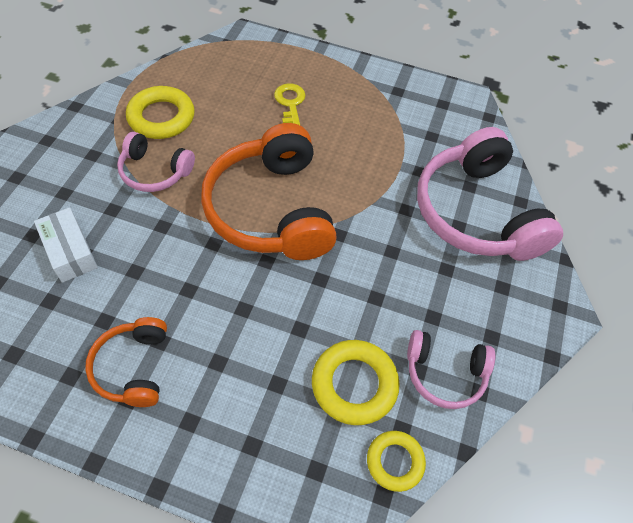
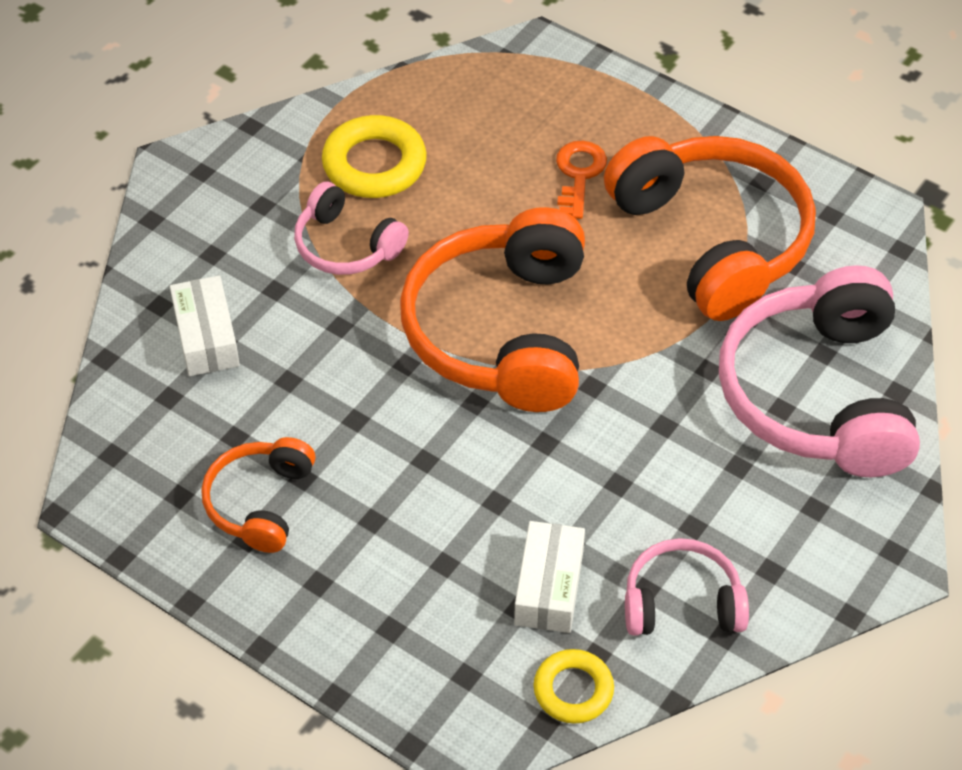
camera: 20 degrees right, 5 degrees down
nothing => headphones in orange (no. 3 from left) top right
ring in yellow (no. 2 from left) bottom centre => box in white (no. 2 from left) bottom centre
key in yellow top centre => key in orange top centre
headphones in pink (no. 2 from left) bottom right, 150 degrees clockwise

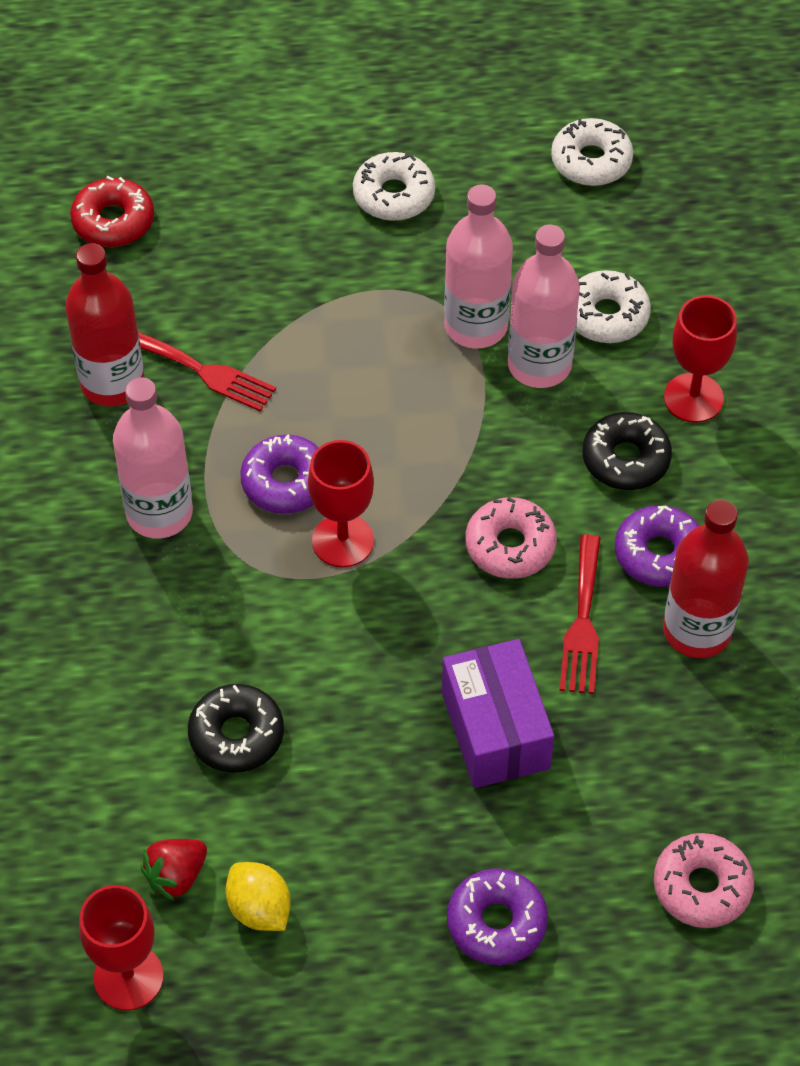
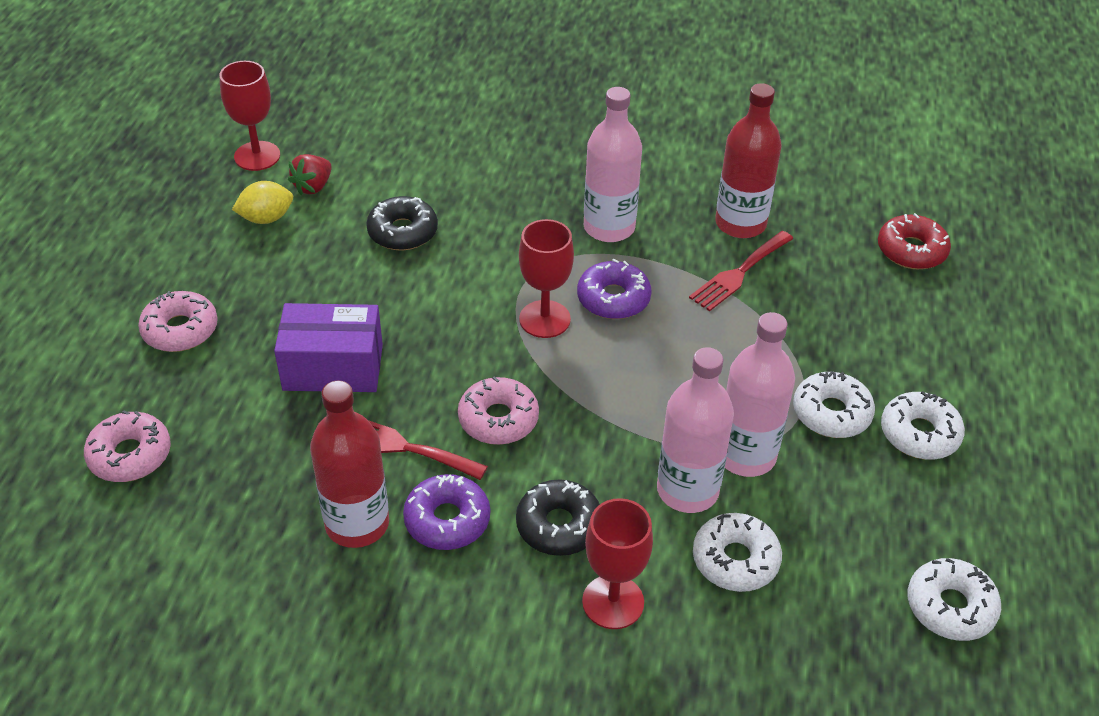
camera: 105 degrees right, 10 degrees down
nothing => donut in white (no. 2 from left) middle right
donut in purple (no. 2 from left) bottom centre => donut in pink (no. 2 from left) middle left
strawberry in red bottom left => strawberry in red top left, 120 degrees counterclockwise

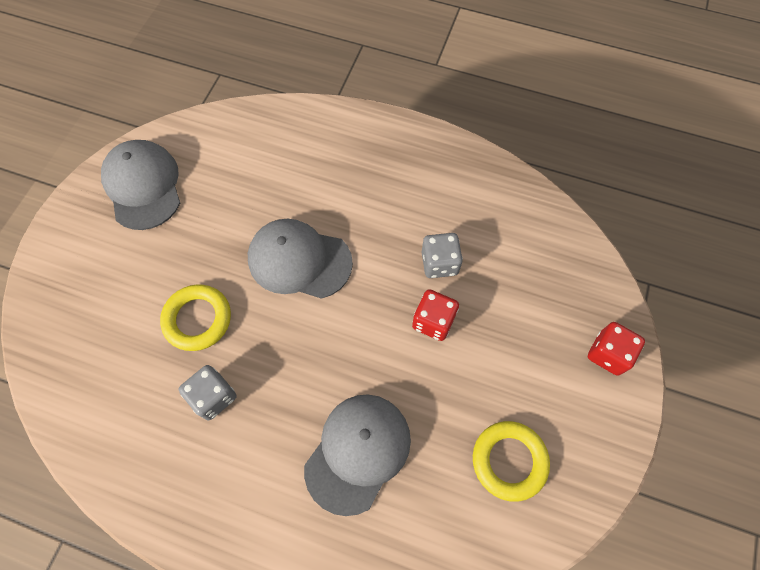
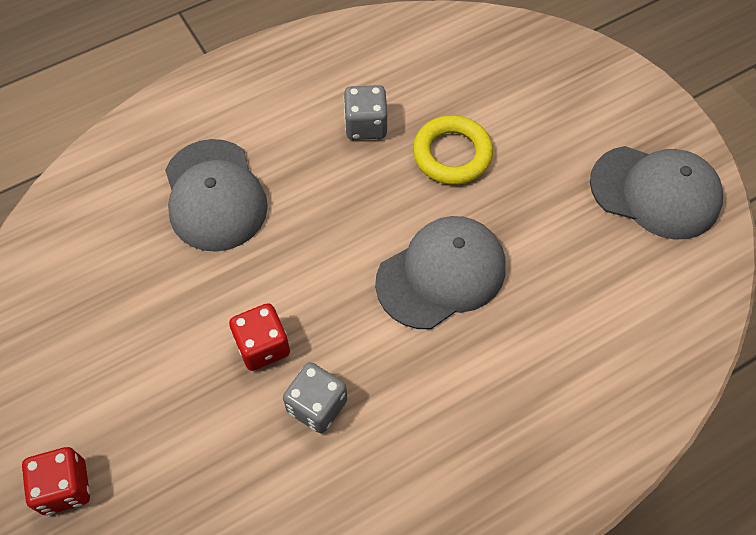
camera: 130 degrees right, 5 degrees down
ring in yellow (no. 2 from left) bottom right => nothing

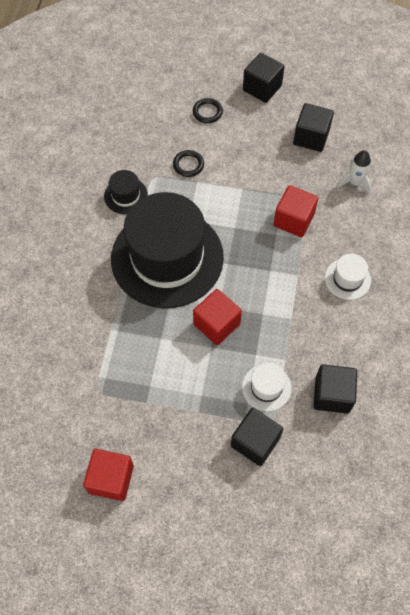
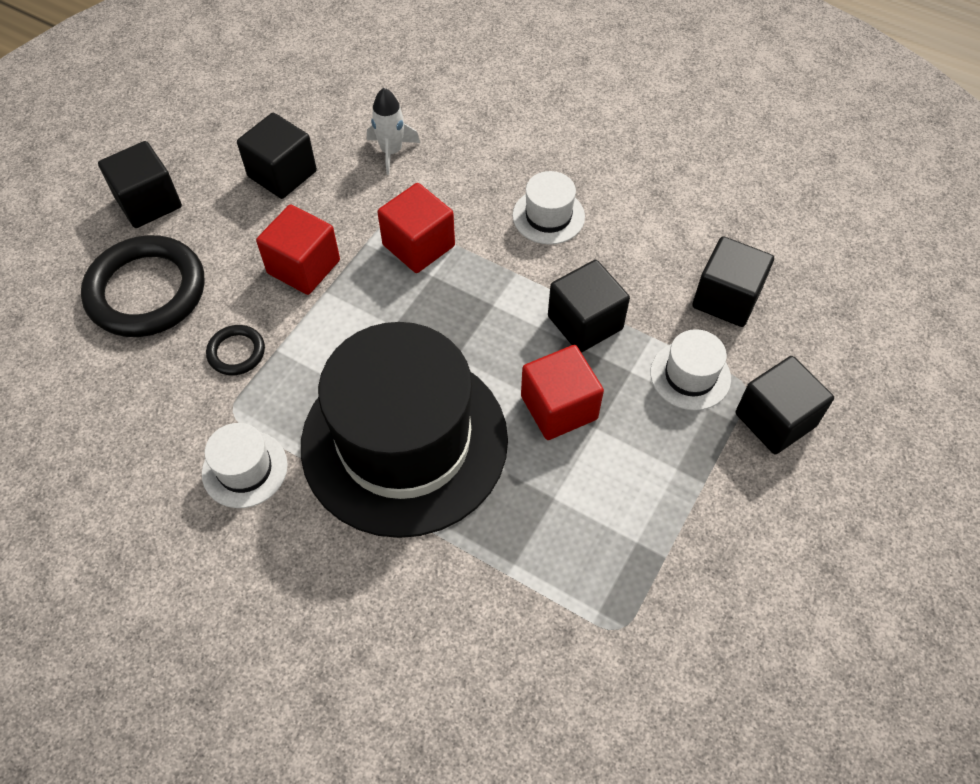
camera: 70 degrees left, 5 degrees down
nothing => cube in black (no. 3 from left) centre
cube in red (no. 1 from left) bottom left => cube in red (no. 1 from left) top left, shifted
hat in black (no. 1 from left) top left => hat in white (no. 1 from left) middle left
ring in black (no. 2 from left in the first image) top centre => ring in black (no. 1 from left) middle left, x2.15

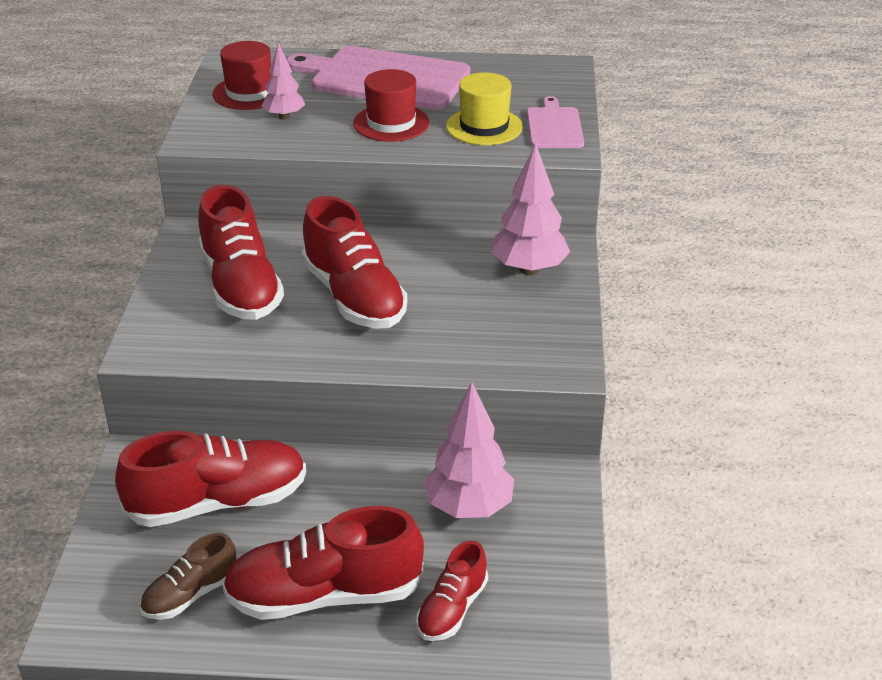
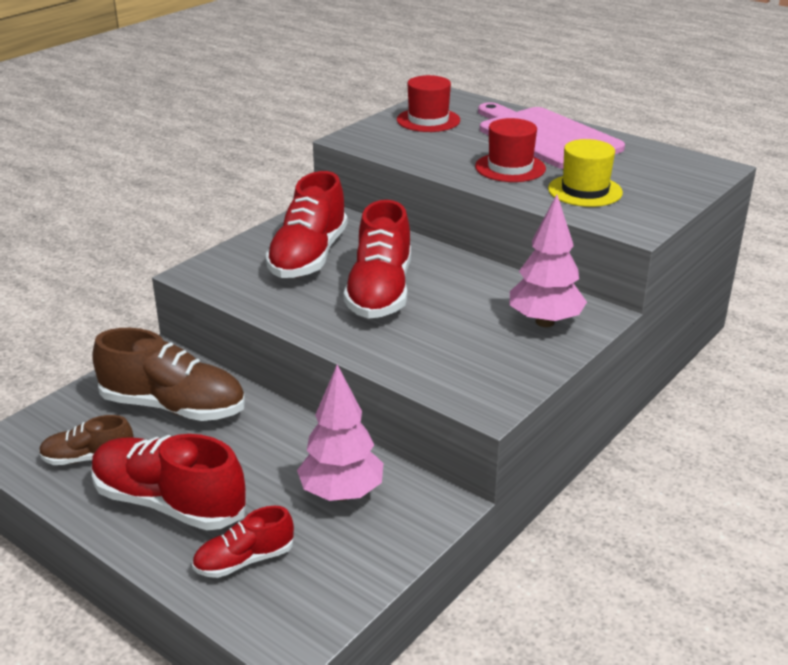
camera: 35 degrees right, 5 degrees down
tree in pink (no. 1 from left) top left => nothing
cutting board in pink (no. 2 from left) top centre => nothing
shoe in red (no. 1 from left) bottom left => shoe in brown (no. 2 from left) middle left

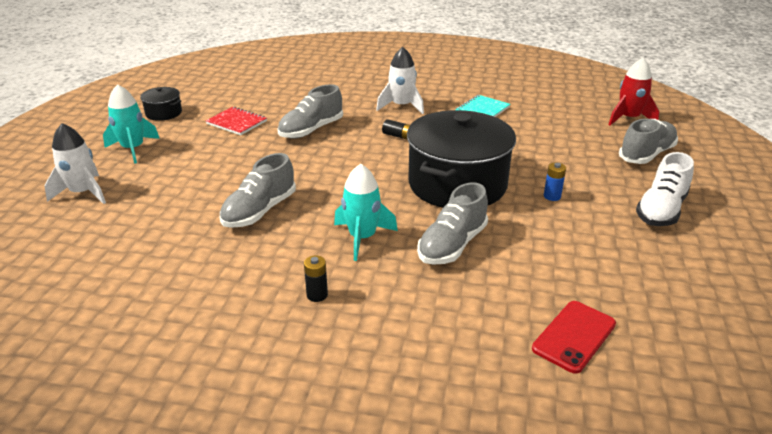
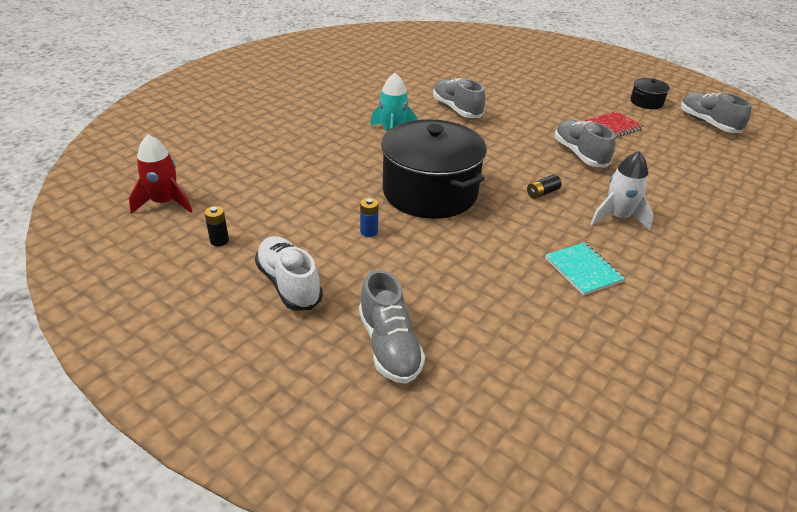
camera: 115 degrees right, 5 degrees up
rocket in white (no. 1 from left) middle left => nothing
rocket in turquoise (no. 1 from left) top left => nothing
phone in red bottom right => nothing
battery in black (no. 1 from left) centre => battery in black (no. 1 from left) middle left, shifted
shoe in grey (no. 3 from left in the first image) centre => shoe in grey (no. 4 from left) top right, shifted
rocket in red top right => rocket in red middle left, shifted

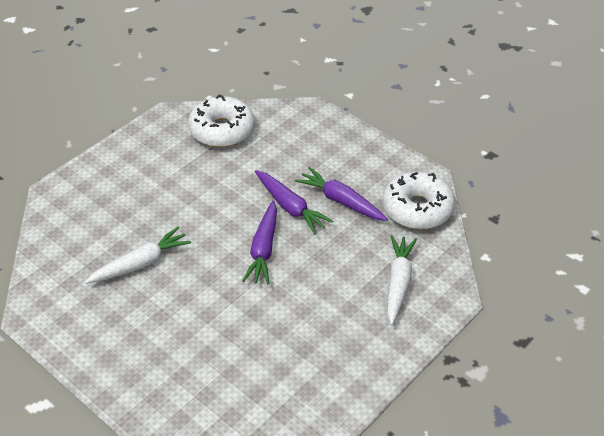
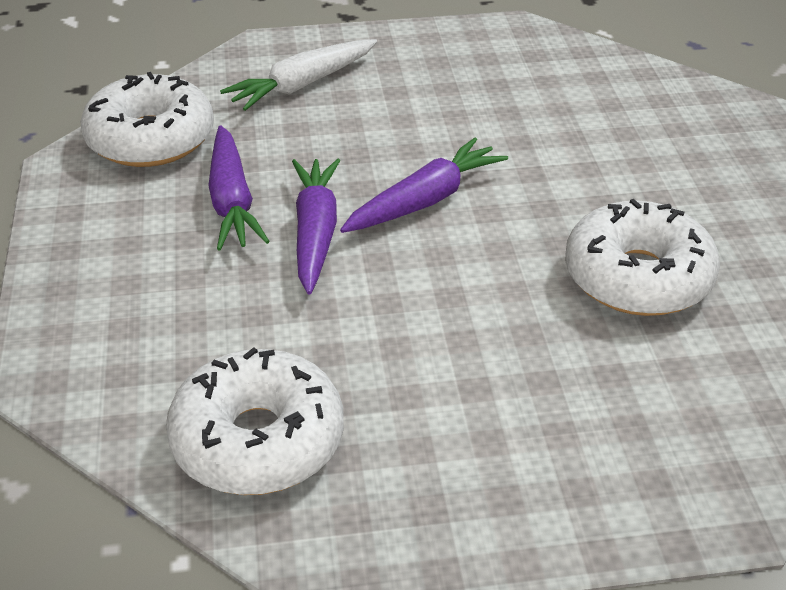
camera: 140 degrees left, 5 degrees down
carrot in white (no. 1 from left) middle left => donut in white (no. 3 from left) middle right

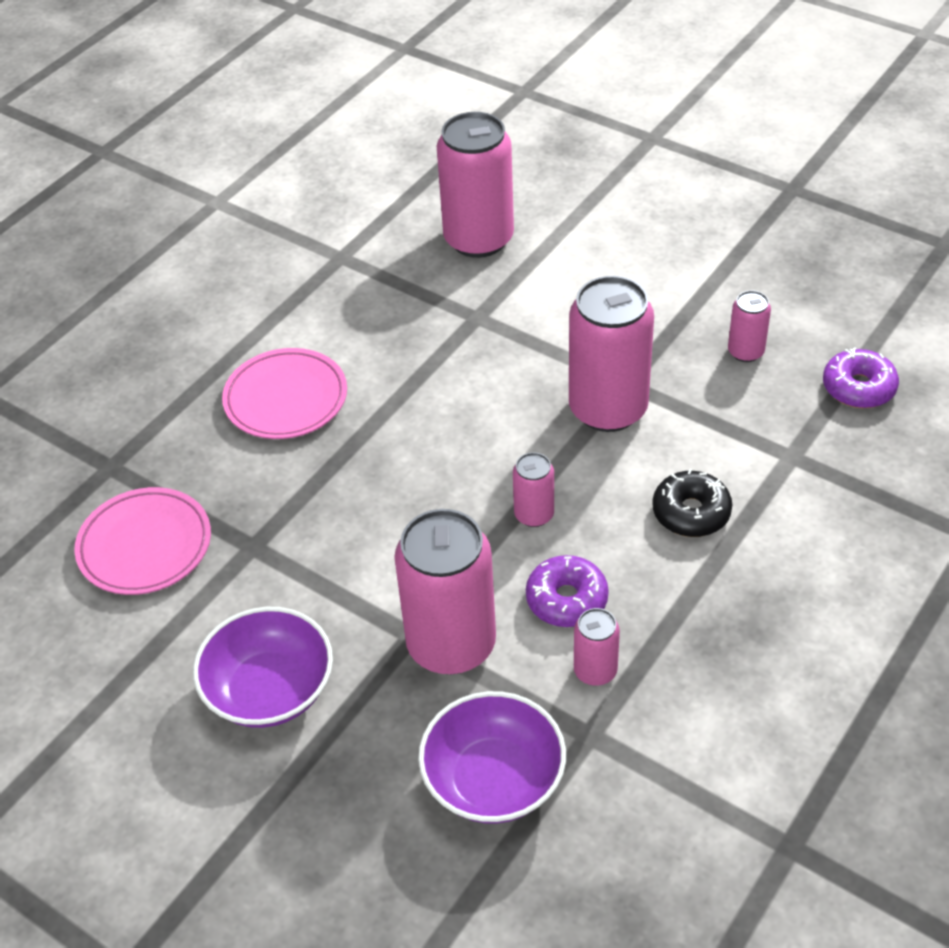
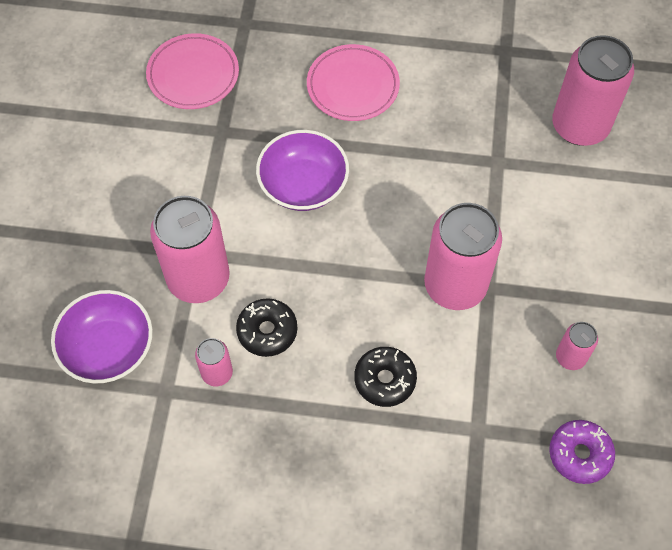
camera: 60 degrees right, 15 degrees up
can in pink (no. 3 from left) centre => nothing
bowl in purple (no. 1 from left in the first image) bottom left => bowl in purple (no. 2 from left) top centre, shifted
donut in purple (no. 1 from left) centre => donut in black (no. 1 from left) centre

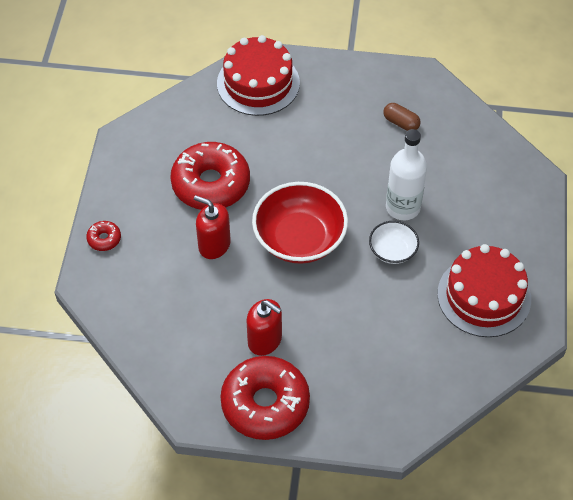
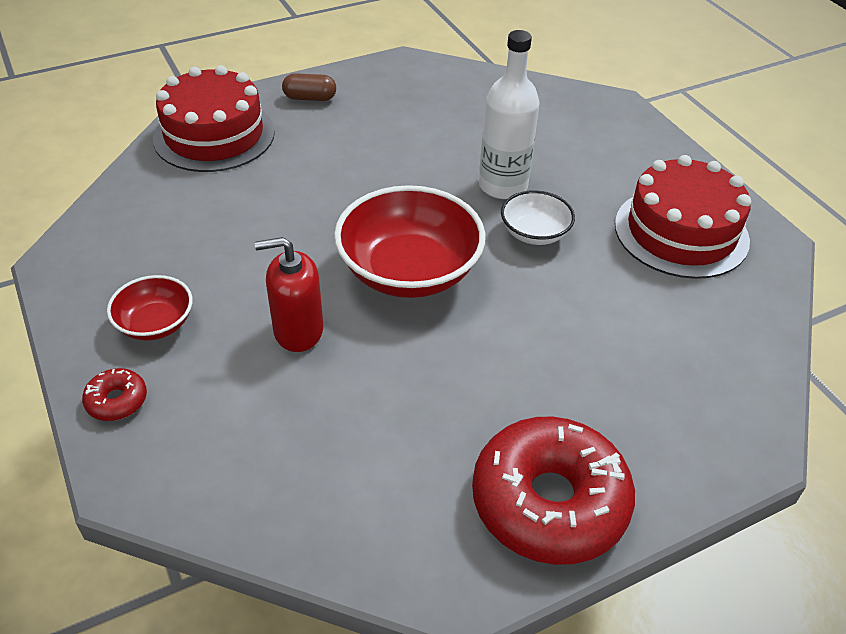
camera: 35 degrees left, 10 degrees down
donut in red (no. 2 from left) centre => nothing
soap dispenser in red (no. 2 from left) centre => nothing
nothing => bowl in red (no. 1 from left) middle left
capsule in brown top right => capsule in brown top centre, shifted

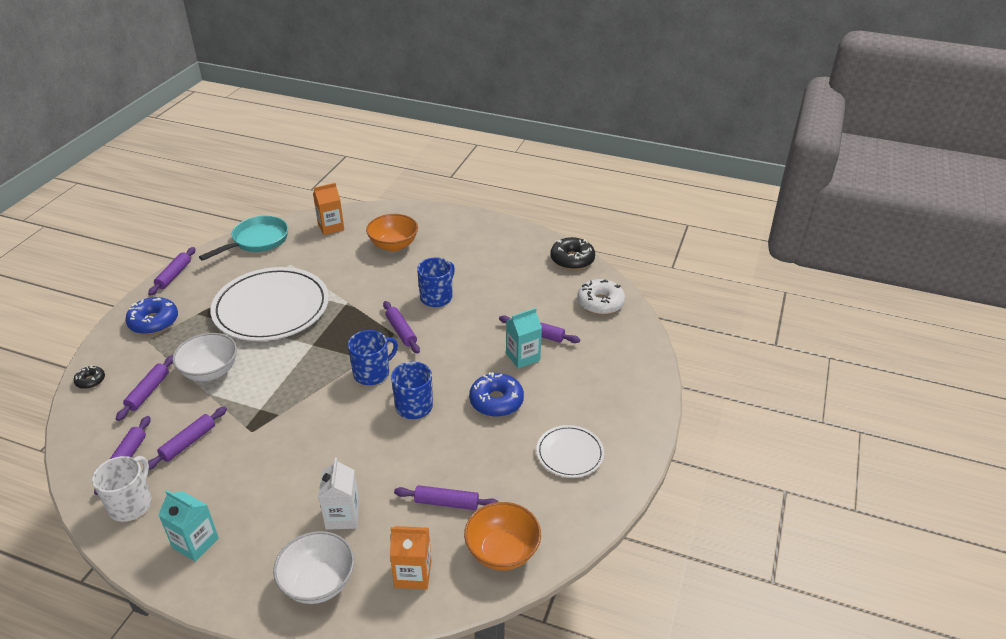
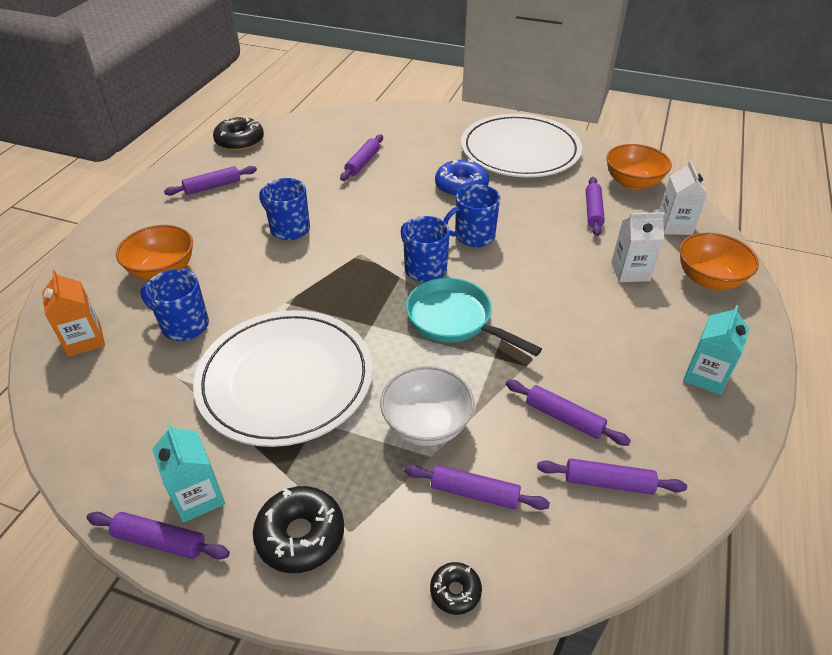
camera: 90 degrees left, 5 degrees up
mug in white bottom left => nothing
donut in white centre => nothing
nothing => mug in blue (no. 1 from left) middle left
pan in turquoise middle left => pan in turquoise centre, shifted
rolling pin in purple (no. 5 from left in the first image) centre => rolling pin in purple (no. 2 from left) top left, shifted
carton in turquoise (no. 2 from left in the first image) centre => carton in turquoise (no. 1 from left) bottom left, shifted
donut in blue (no. 1 from left) middle left => donut in black (no. 2 from left) bottom centre
bowl in white (no. 2 from left) bottom left => bowl in orange (no. 3 from left) middle right
carton in orange (no. 2 from left) bottom centre => carton in white (no. 2 from left) top right
plate in white (no. 2 from left) bottom centre => plate in white (no. 2 from left) top centre, x2.04

